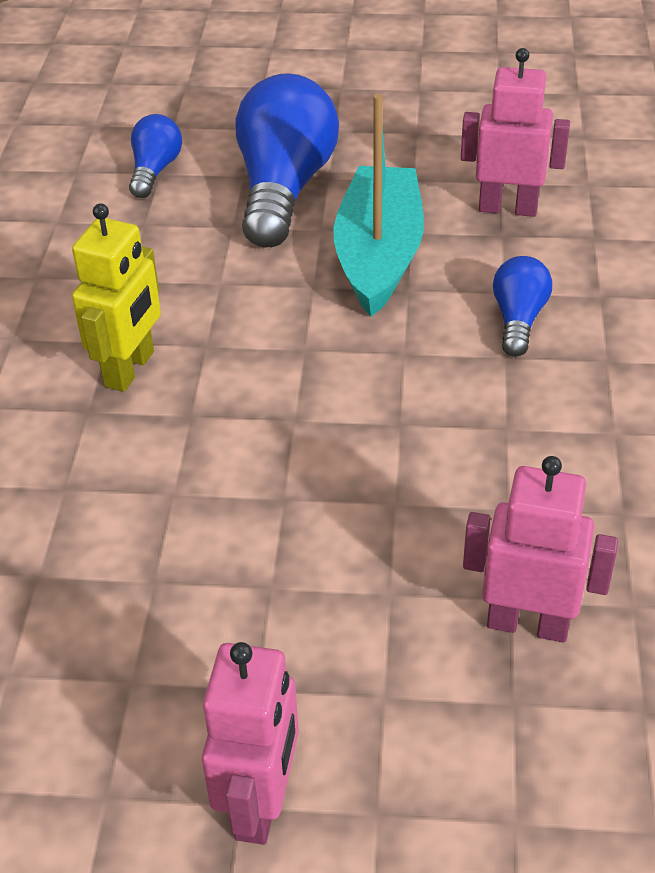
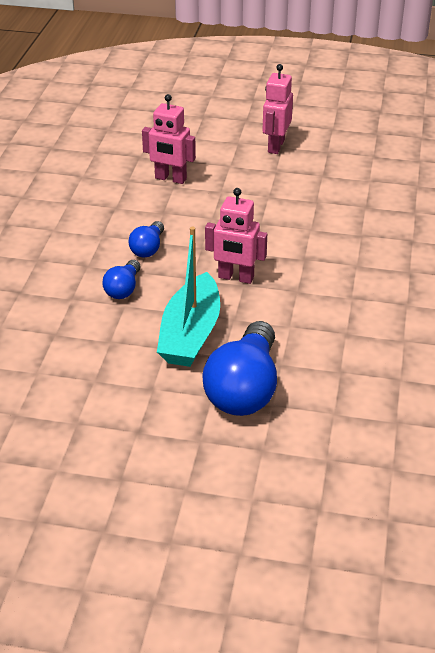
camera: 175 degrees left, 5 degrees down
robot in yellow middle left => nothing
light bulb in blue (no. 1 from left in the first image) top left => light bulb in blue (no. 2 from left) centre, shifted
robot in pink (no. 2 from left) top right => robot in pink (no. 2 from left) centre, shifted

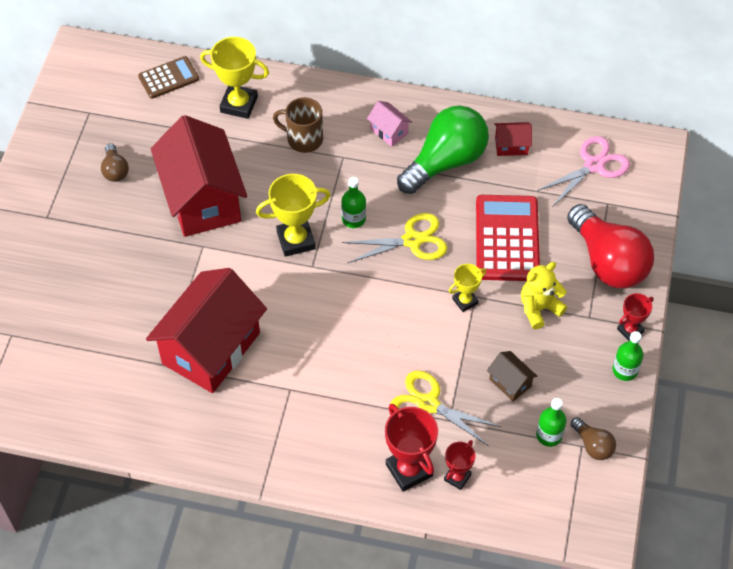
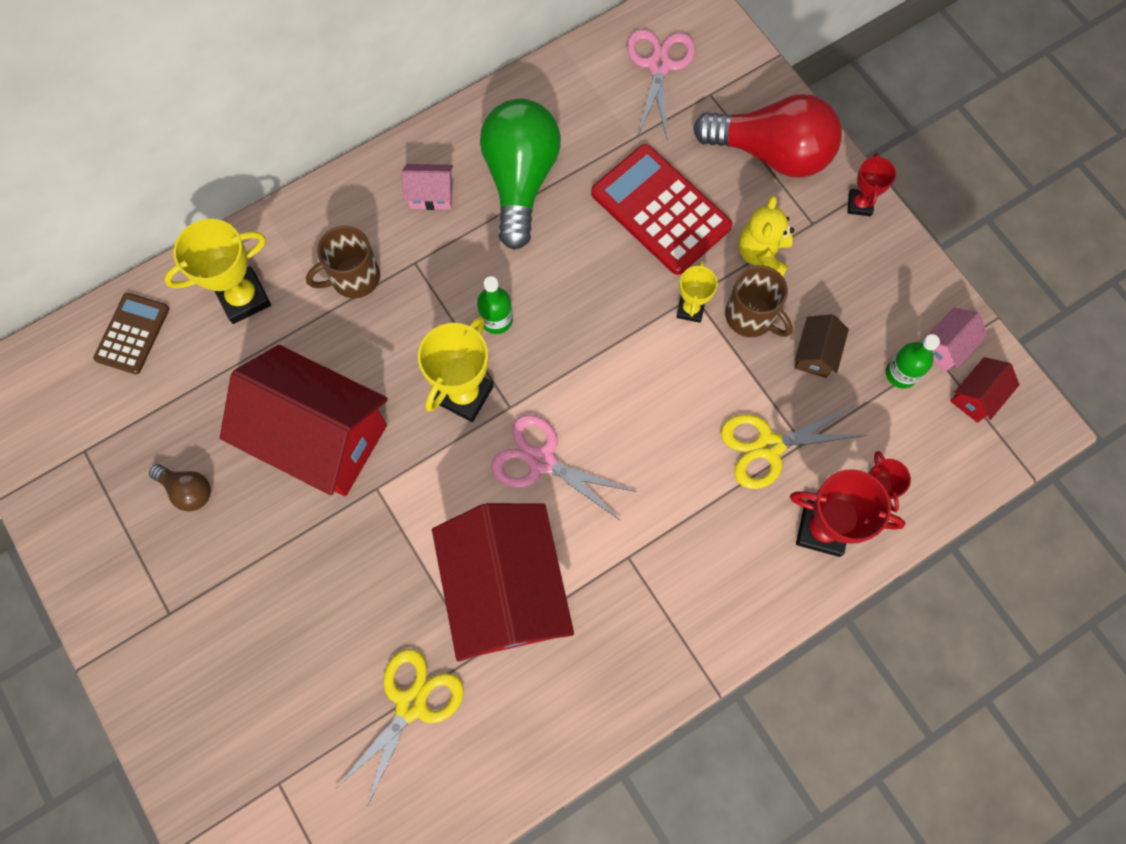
camera: 45 degrees left, 15 degrees up
bottle in green (no. 3 from left) middle right => nothing
nothing => scissors in pink (no. 1 from left) centre
nothing => mug in brown (no. 2 from left) middle right
scissors in yellow (no. 1 from left) centre => scissors in yellow (no. 1 from left) bottom centre, shifted
house in red (no. 3 from left) top right => house in red (no. 3 from left) middle right, shifted
light bulb in brown (no. 2 from left) bottom right => house in pink (no. 2 from left) middle right
house in brown middle right, 75 degrees counterclockwise

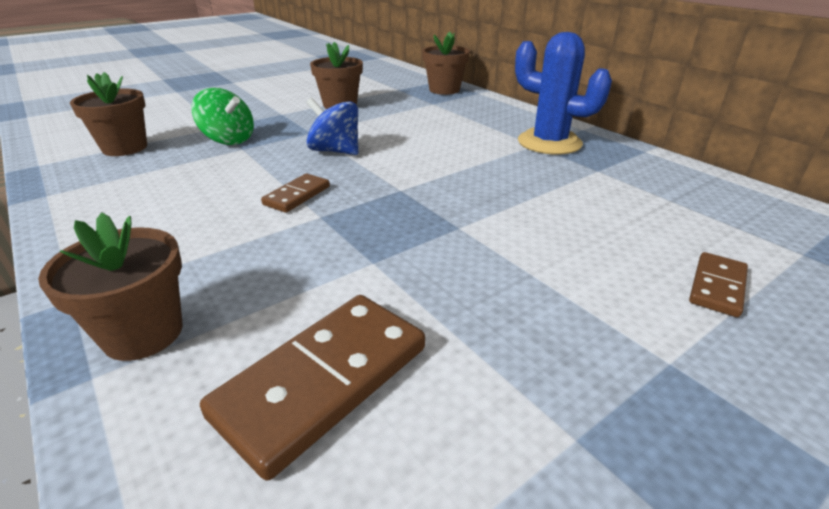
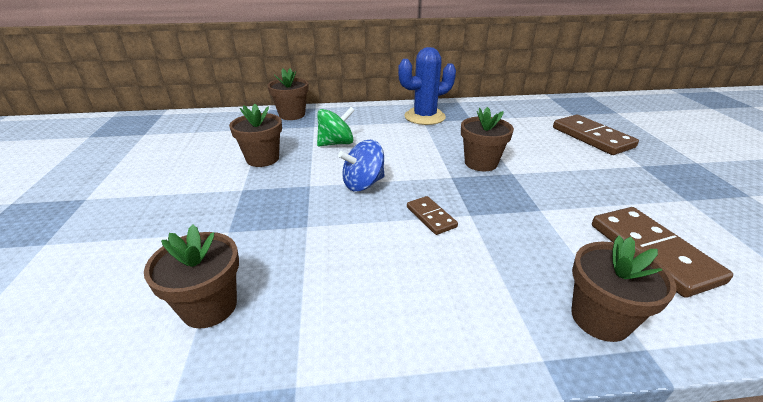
camera: 60 degrees left, 0 degrees up
nothing => flower pot in brown (no. 4 from left) centre
spinning top in green top left => spinning top in green top centre, shifted
domino in brown (no. 3 from left in the first image) middle right => domino in brown (no. 2 from left) middle right, x1.87

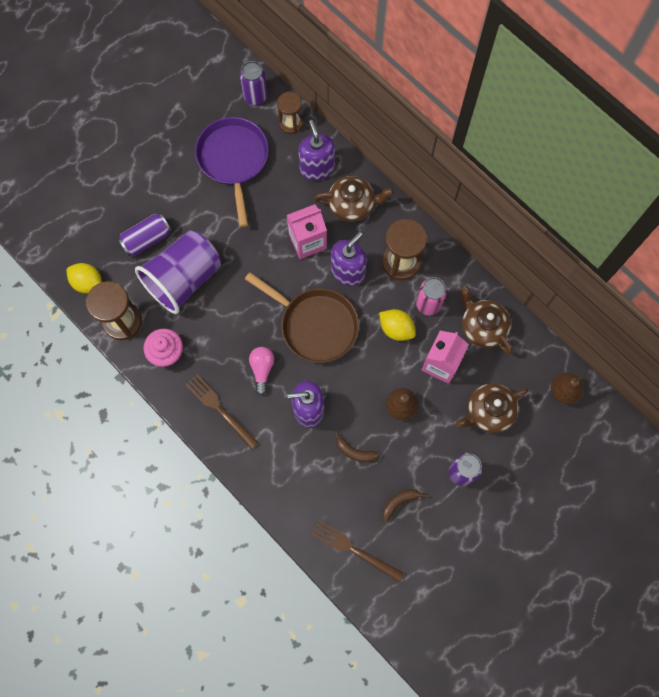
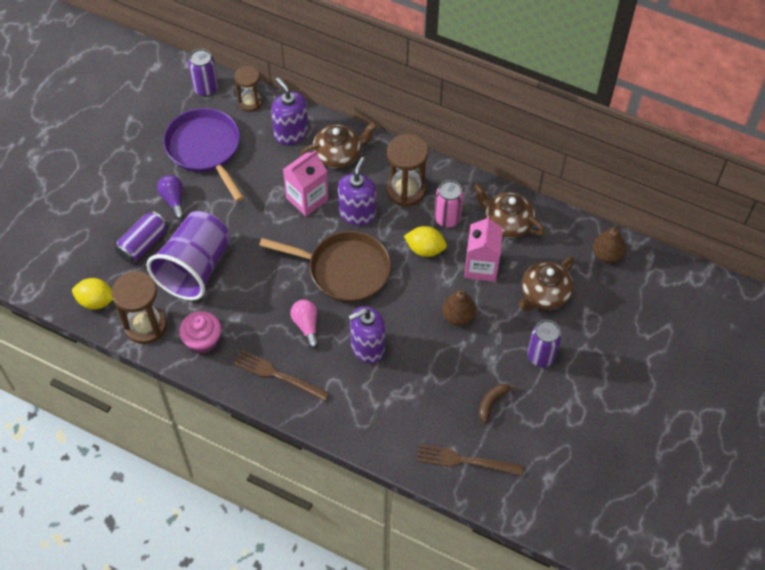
camera: 20 degrees left, 15 degrees down
banana in brown (no. 1 from left) centre => nothing
nothing => light bulb in purple middle left

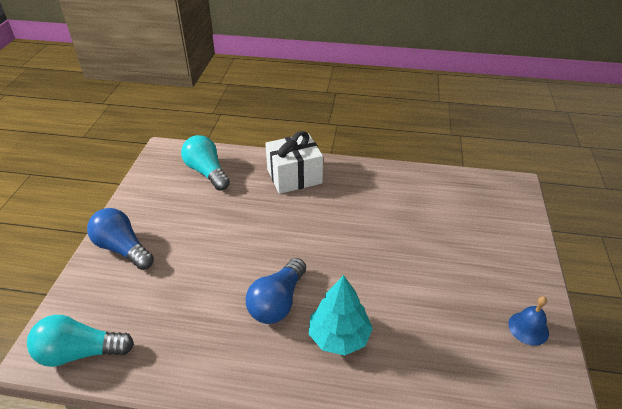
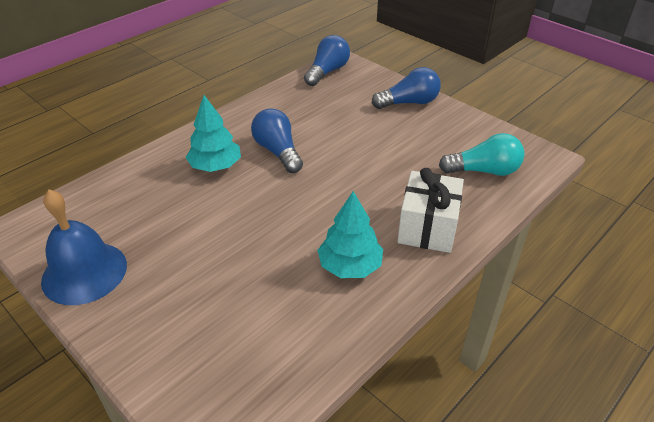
camera: 125 degrees right, 0 degrees up
nothing => tree in turquoise (no. 2 from left) centre
light bulb in turquoise (no. 1 from left) bottom left => light bulb in blue (no. 2 from left) top centre
bell in blue bottom right => bell in blue middle left, x1.98

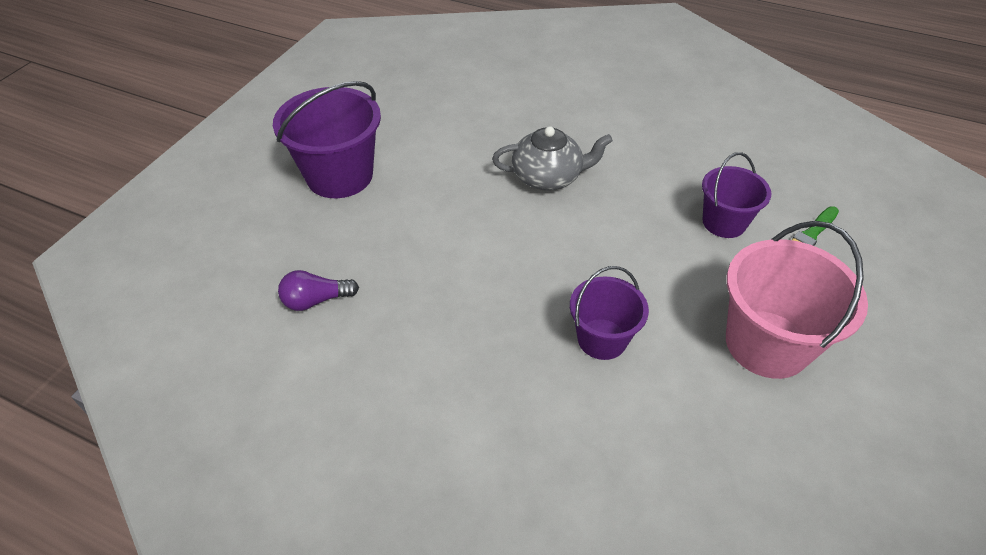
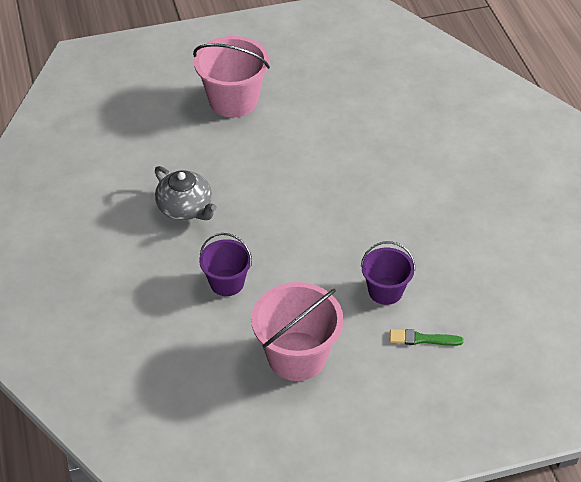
camera: 50 degrees right, 0 degrees up
light bulb in purple middle left => nothing
teapot in grey top centre => teapot in grey middle left, shifted
bucket in purple (no. 1 from left) top left => bucket in pink (no. 1 from left) top centre

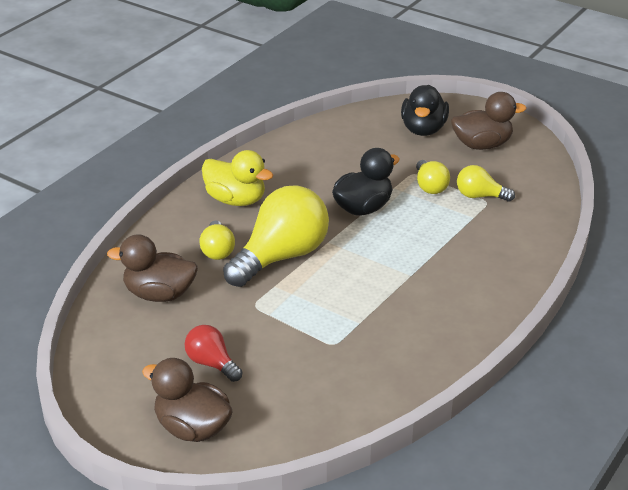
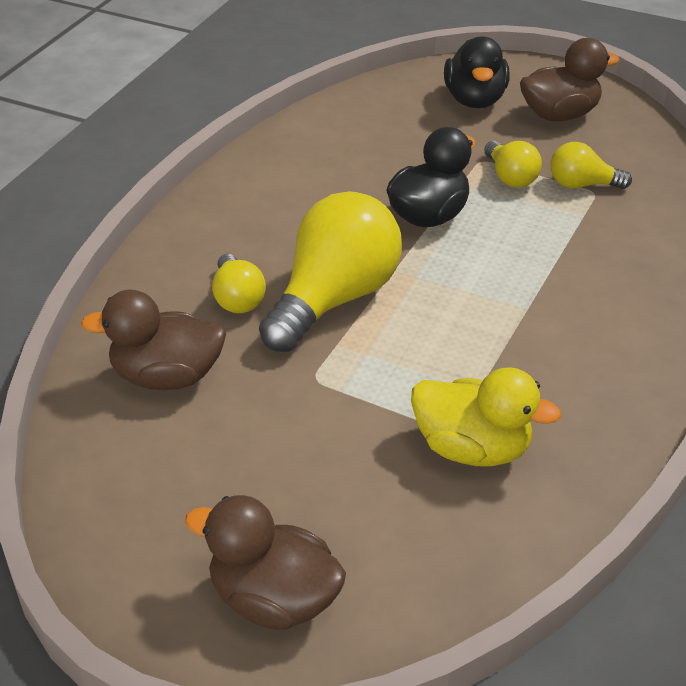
camera: 10 degrees left, 5 degrees up
light bulb in red bottom centre => nothing
duck in yellow centre => duck in yellow middle right, shifted

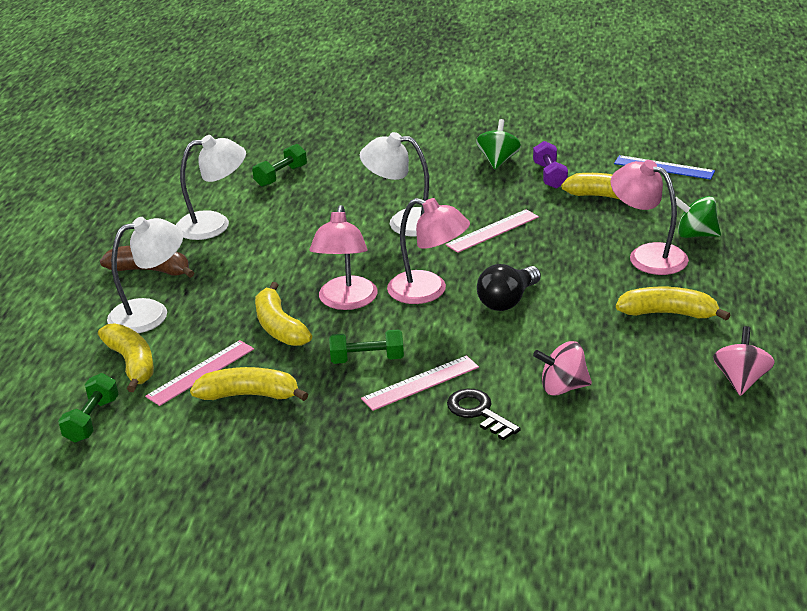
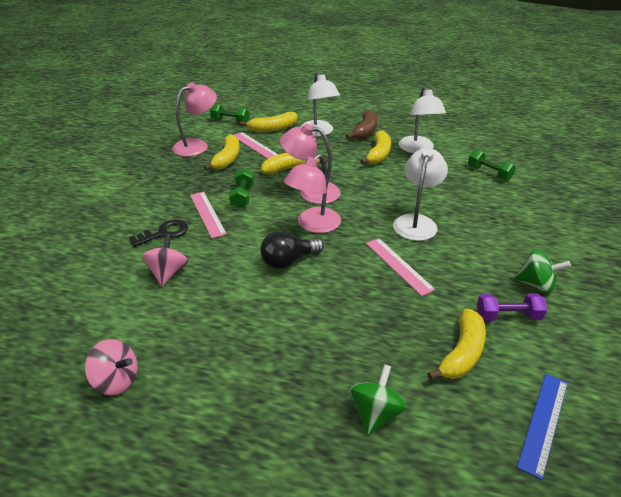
camera: 95 degrees right, 5 degrees up
lamp in pink (no. 3 from left in the first image) middle right => lamp in pink (no. 1 from left) top left, shifted
banana in yellow (no. 5 from left in the first image) middle right => banana in yellow (no. 4 from left) top centre, shifted
light bulb in black centre, 75 degrees counterclockwise

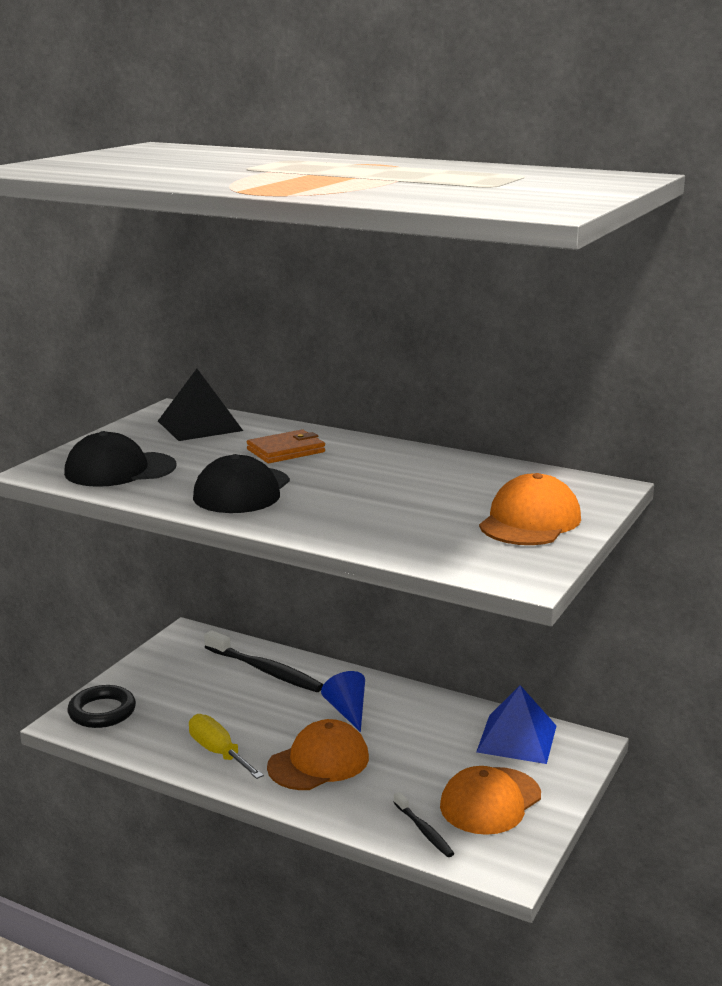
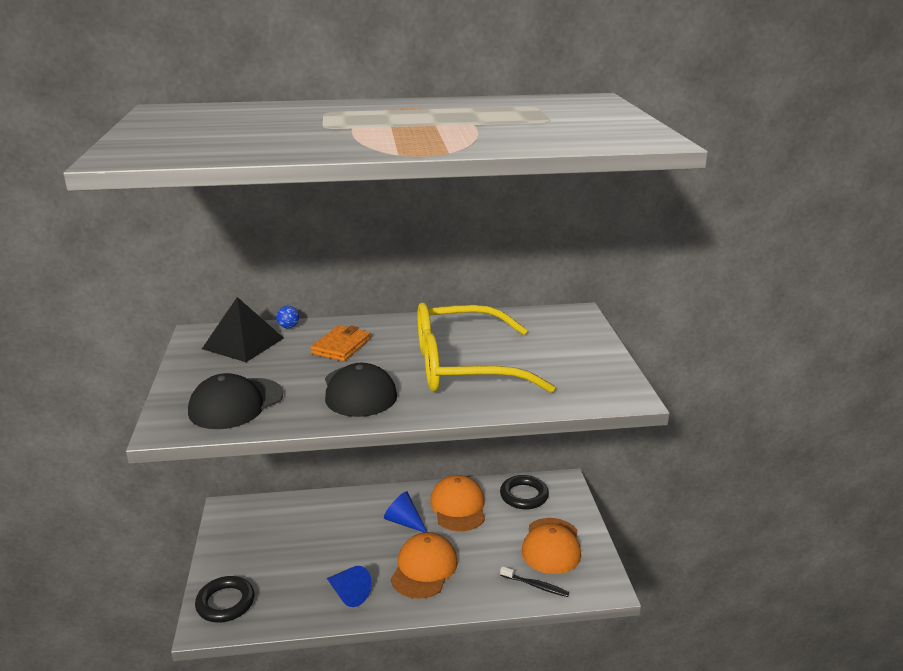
camera: 35 degrees left, 5 degrees up
toothbrush in black (no. 1 from left) bottom centre => nothing
nothing => ball in blue middle left
nothing => glasses in yellow centre
cap in orange (no. 3 from left in the first image) middle right => cap in orange (no. 2 from left) bottom centre, shifted
screwdriver in yellow bottom left => cone in blue (no. 1 from left) bottom centre
pyramid in blue bottom right => ring in black (no. 2 from left) bottom centre

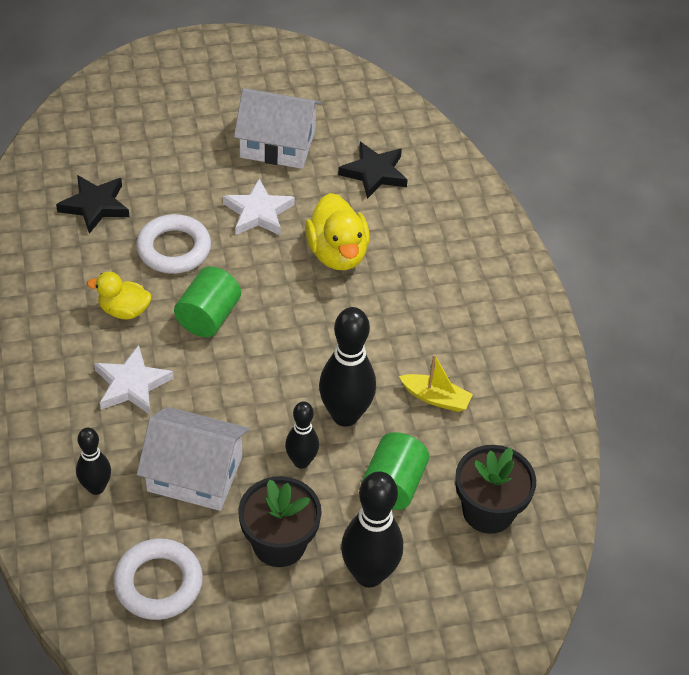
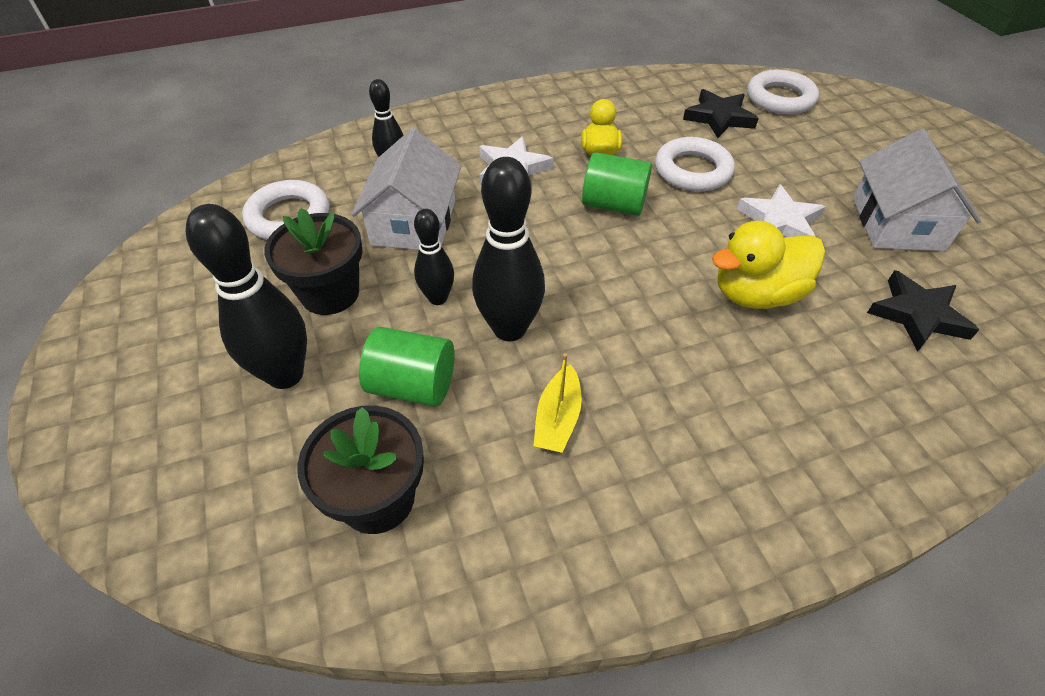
camera: 85 degrees right, 0 degrees up
nothing => ring in white (no. 3 from left) top right

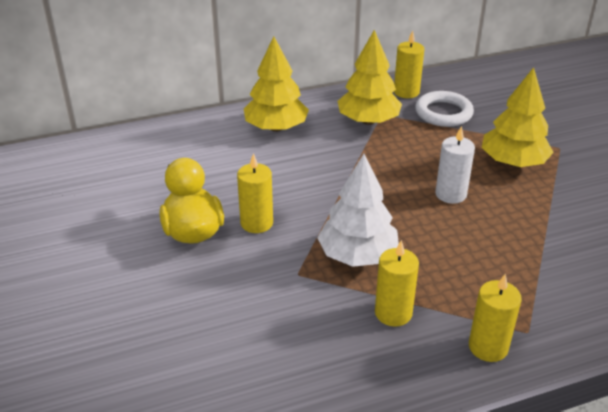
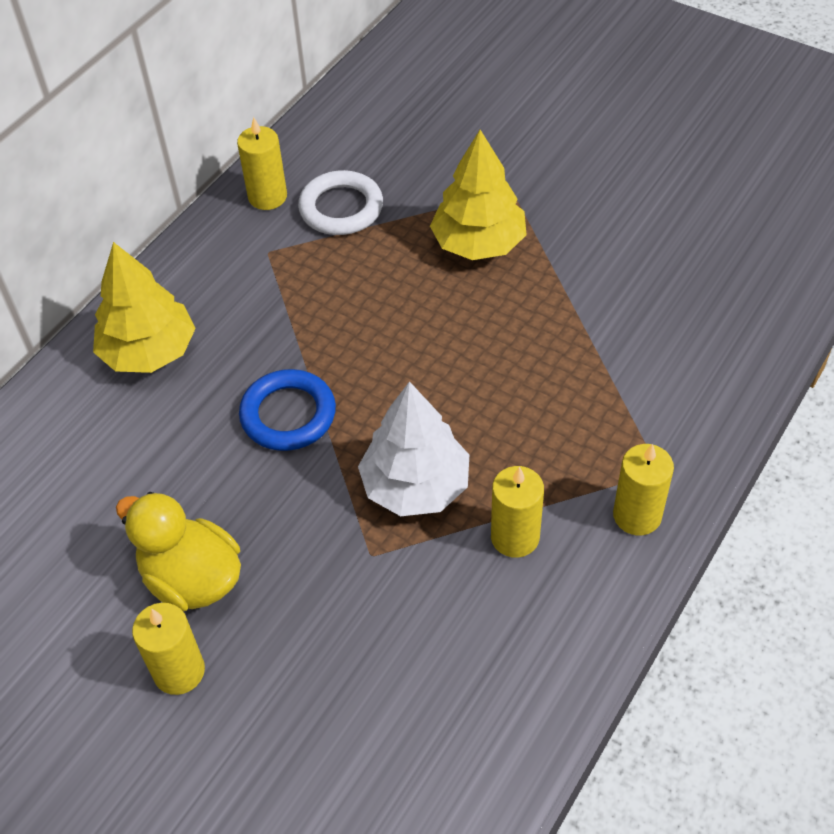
camera: 35 degrees left, 15 degrees up
tree in yellow (no. 2 from left) top centre => nothing
candle in white middle right => nothing
nothing => ring in blue centre
candle in yellow (no. 1 from left) centre => candle in yellow (no. 1 from left) bottom left, shifted

